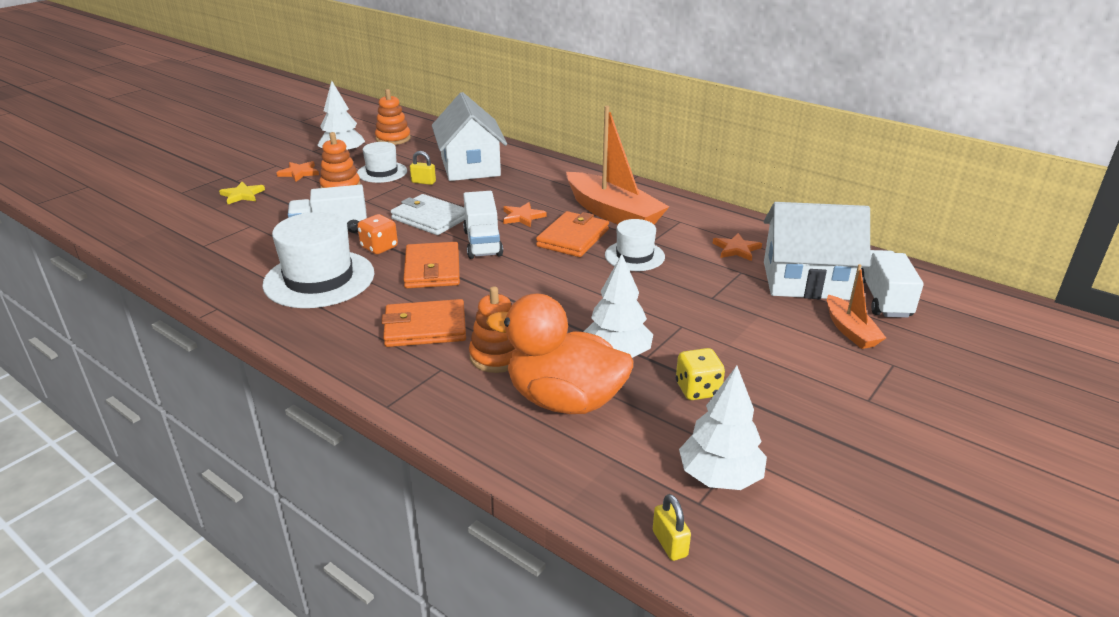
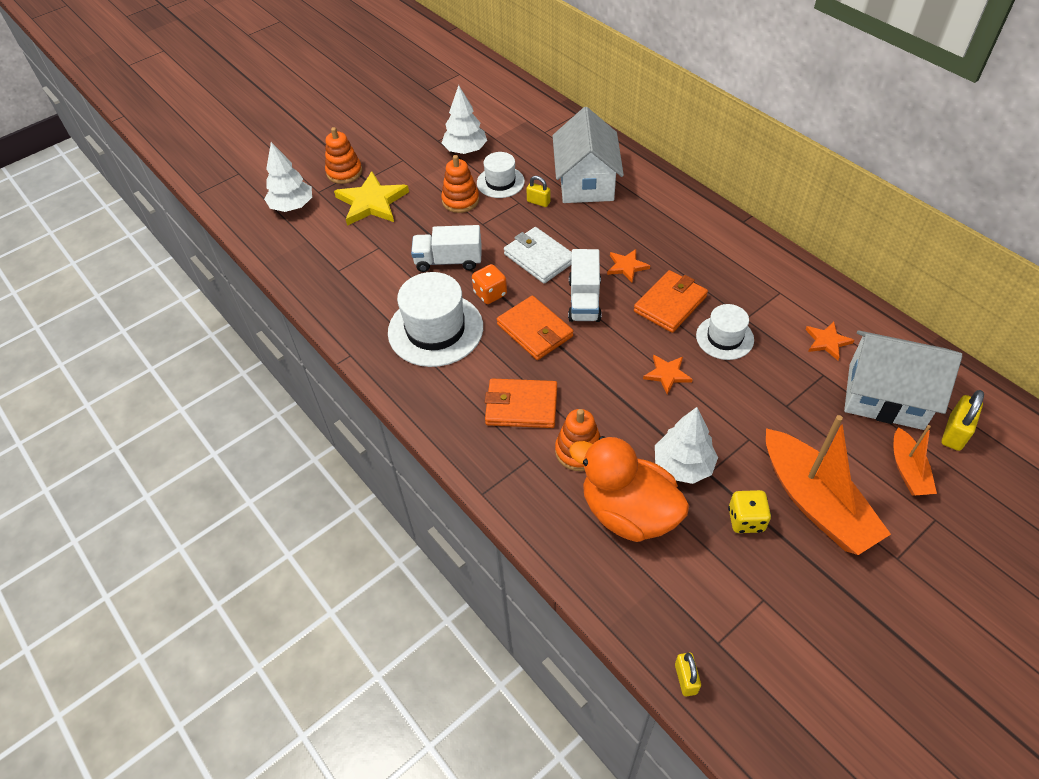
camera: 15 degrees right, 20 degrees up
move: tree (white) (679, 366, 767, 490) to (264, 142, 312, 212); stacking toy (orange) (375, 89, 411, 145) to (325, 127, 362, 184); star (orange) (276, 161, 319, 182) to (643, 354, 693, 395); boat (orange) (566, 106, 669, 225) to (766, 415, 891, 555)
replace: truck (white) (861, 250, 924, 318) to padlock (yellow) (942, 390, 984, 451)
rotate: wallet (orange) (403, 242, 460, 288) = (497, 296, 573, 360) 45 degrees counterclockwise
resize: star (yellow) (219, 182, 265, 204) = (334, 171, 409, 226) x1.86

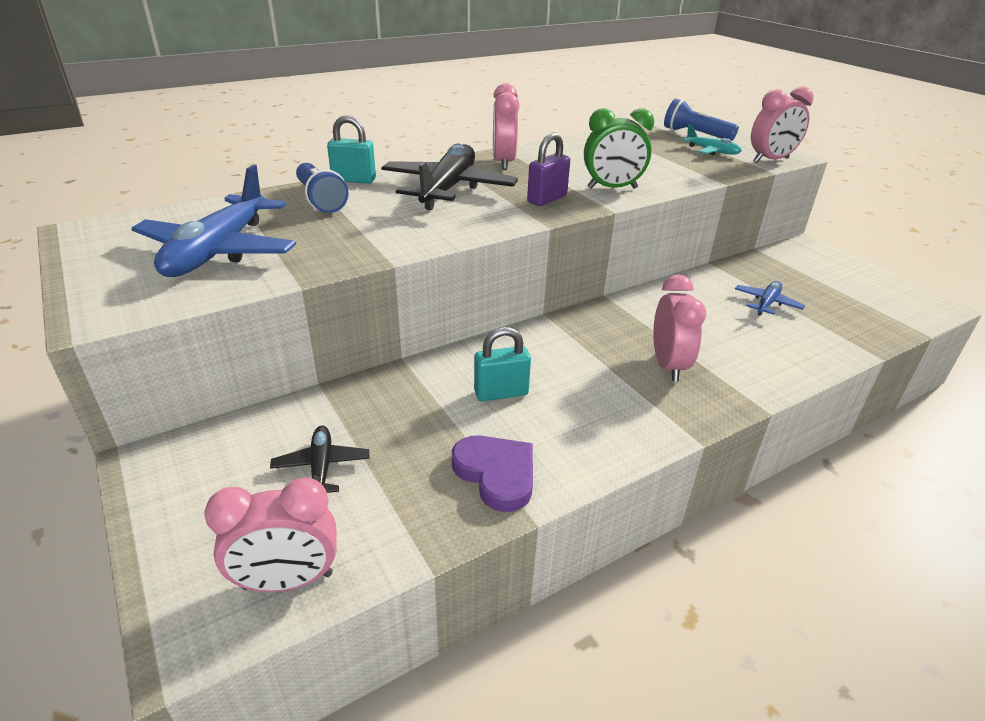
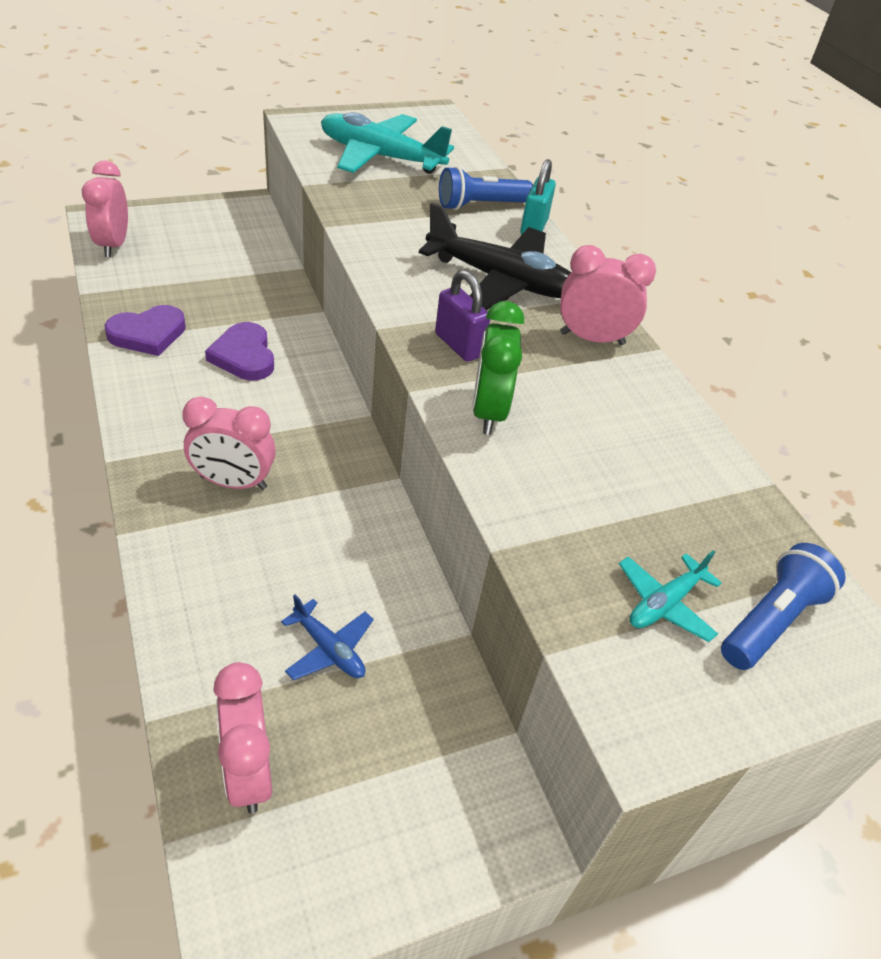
camera: 95 degrees right, 10 degrees up
delete: plane (black) (270, 426, 369, 493)
move: clock (pink) (751, 87, 814, 163) to (213, 662, 272, 814)
replace: padlock (turquoise) (474, 327, 531, 401) to heart (purple) (205, 322, 274, 381)
recolor: plane (blue) (131, 164, 296, 277) to plane (turquoise) (321, 112, 454, 174)

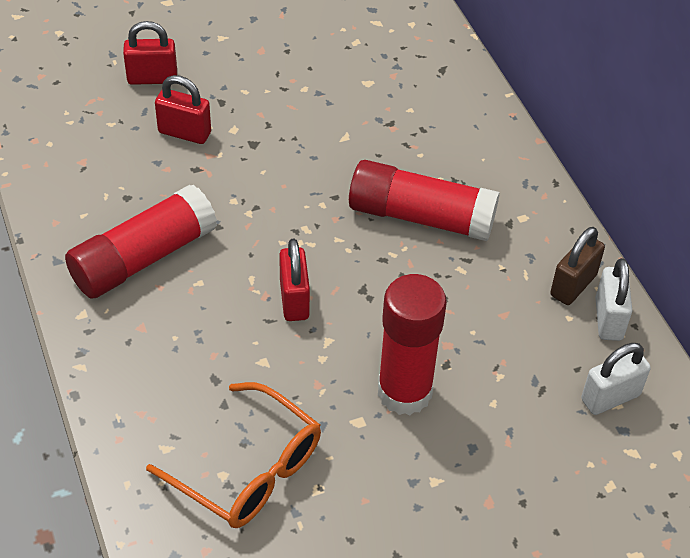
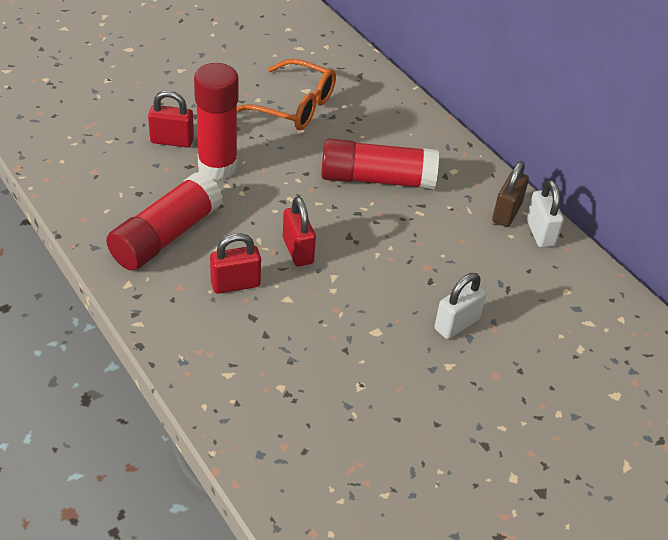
camera: 15 degrees left, 5 degrees down
move: glue stick (red) (378, 274, 447, 415) to (194, 63, 239, 180); padlock (red) (123, 21, 177, 85) to (210, 233, 261, 294); glasses (orange) (146, 382, 321, 528) to (237, 59, 336, 131); padlock (white) (581, 343, 651, 415) to (435, 273, 487, 339)

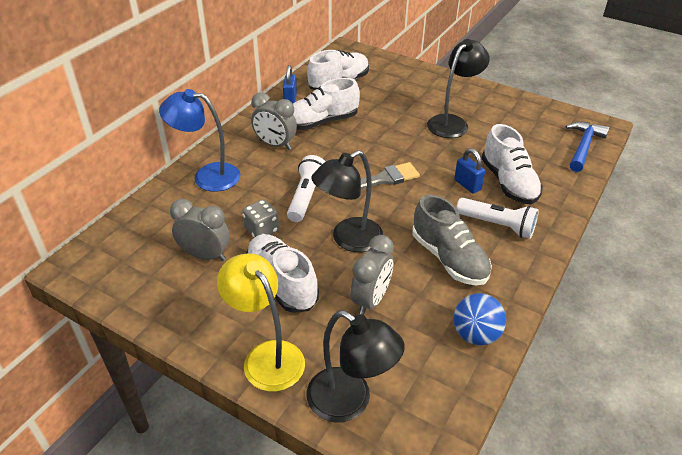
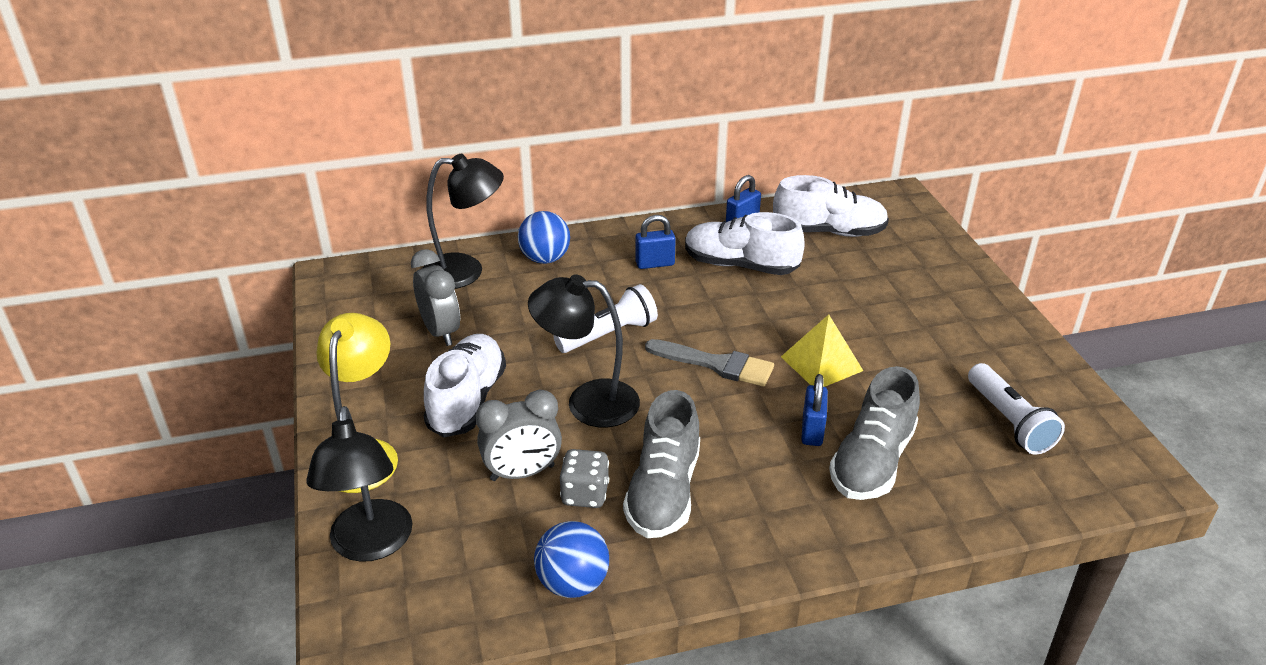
camera: 45 degrees right, 5 degrees down
delete: hammer (blue) (565, 122, 610, 172)
insert: pyramid (yellow) (781, 314, 863, 387)
move: lamp (black) (427, 39, 490, 138) to (422, 154, 504, 289); dice (grey) (242, 199, 279, 238) to (560, 449, 609, 508); flashlight (white) (456, 198, 539, 239) to (968, 363, 1065, 455)
replace: lamp (blue) (159, 89, 241, 192) to ball (blue) (518, 211, 570, 264); clock (grey) (251, 92, 297, 150) to padlock (blue) (635, 215, 676, 269)
recolor: shoe (white) (481, 124, 543, 204) to shoe (grey) (829, 366, 920, 500)

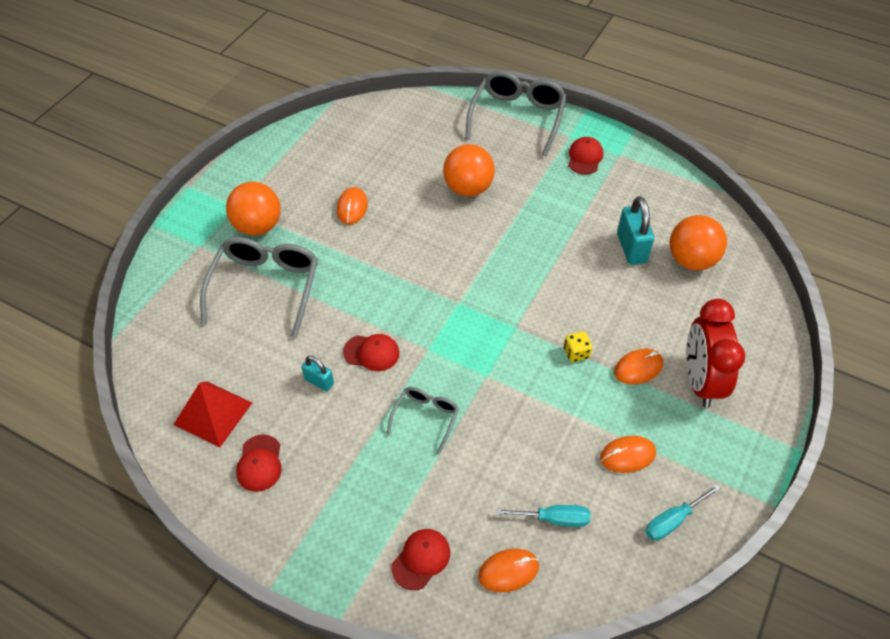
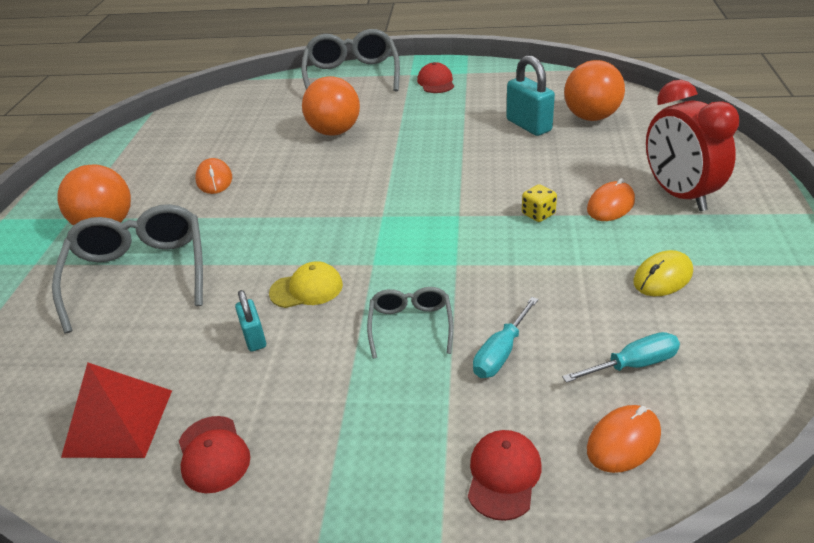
camera: 20 degrees left, 15 degrees down
move: screwdriver (turquoise) (645, 484, 721, 541) to (473, 297, 539, 378)
recolor: cap (red) (343, 334, 399, 371) to cap (yellow) (269, 261, 343, 308); mouse (orange) (600, 436, 656, 473) to mouse (yellow) (633, 250, 693, 296)
rotate: padlock (turquoise) (302, 356, 334, 392) = (235, 290, 266, 352) 60 degrees clockwise

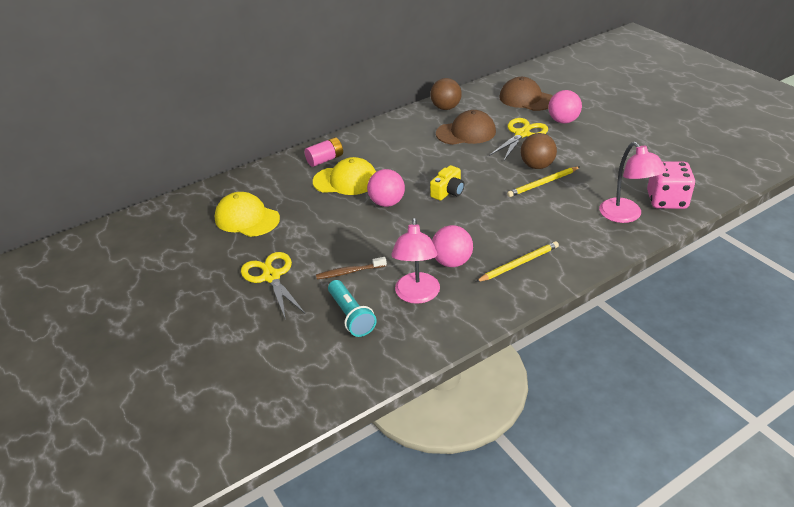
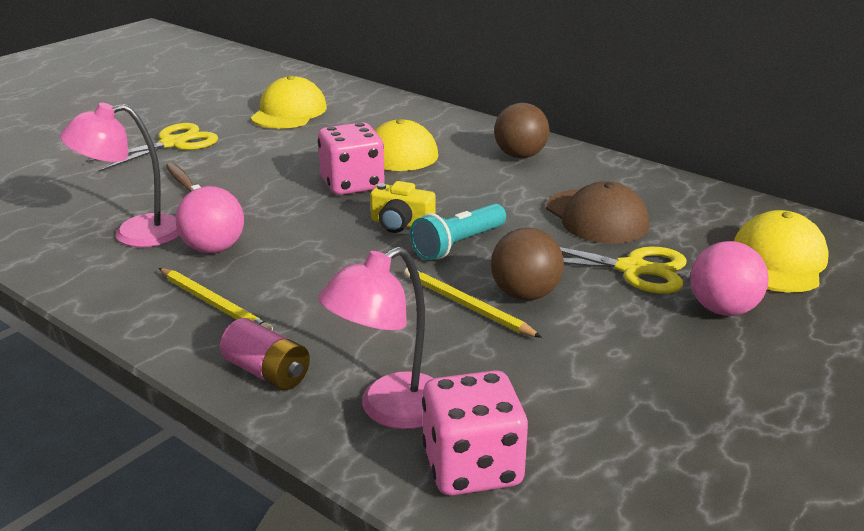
camera: 70 degrees right, 10 degrees down
move: battery (pink) (304, 137, 343, 167) to (220, 318, 310, 390); flashlight (turquoise) (328, 280, 377, 337) to (410, 204, 506, 260); ball (brown) (430, 78, 462, 110) to (494, 103, 550, 158)
replace: ball (pink) (367, 169, 405, 207) to dice (pink) (318, 122, 385, 195)
recolor: cap (brown) (499, 77, 553, 111) to cap (yellow) (734, 210, 829, 293)

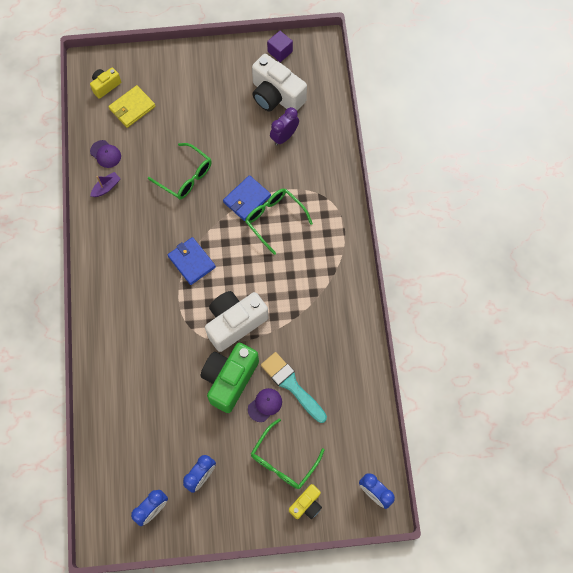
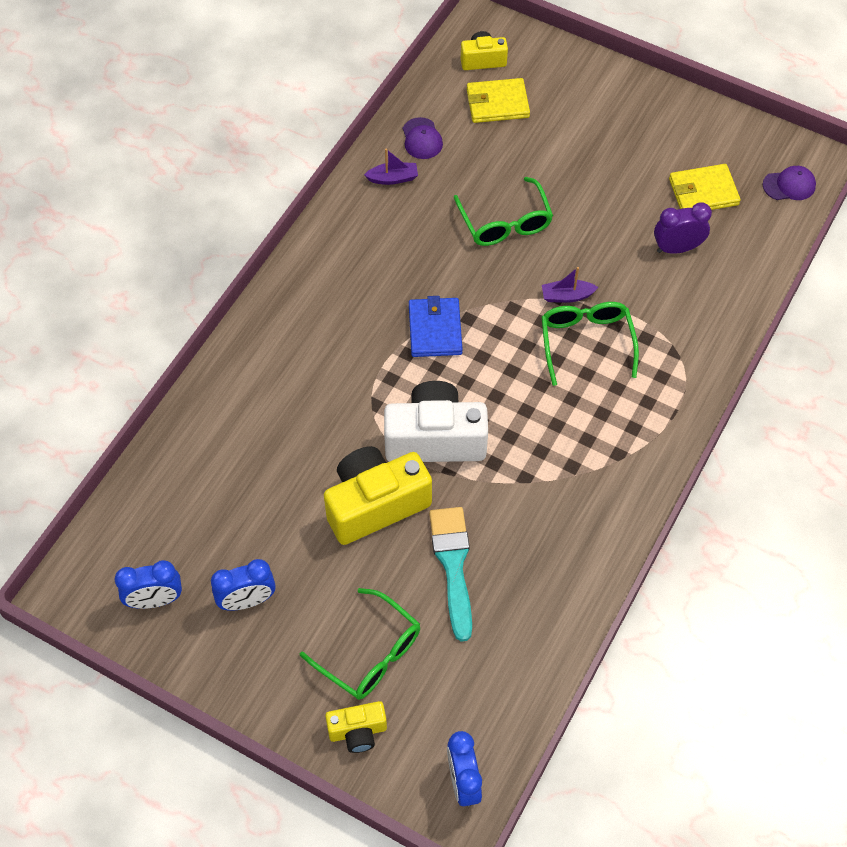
camera: 35 degrees right, 10 degrees down
delete: cube (purple) (267, 31, 293, 62)
move: cap (purple) (248, 388, 282, 422) to (763, 166, 816, 200)
replace: wallet (blue) (223, 175, 271, 221) to boat (purple) (542, 267, 599, 303); camera (white) (252, 54, 307, 112) to wallet (yellow) (669, 164, 741, 210)
recolor: camera (green) (201, 343, 259, 413) to camera (yellow) (324, 446, 432, 545)
rotate: glasses (green) (251, 418, 325, 489) = (300, 588, 420, 700) 120 degrees counterclockwise

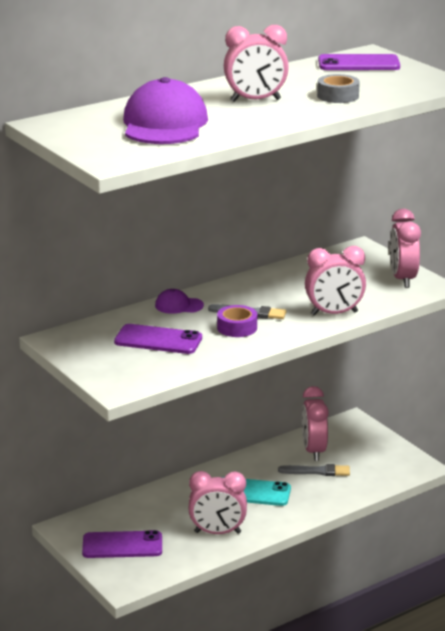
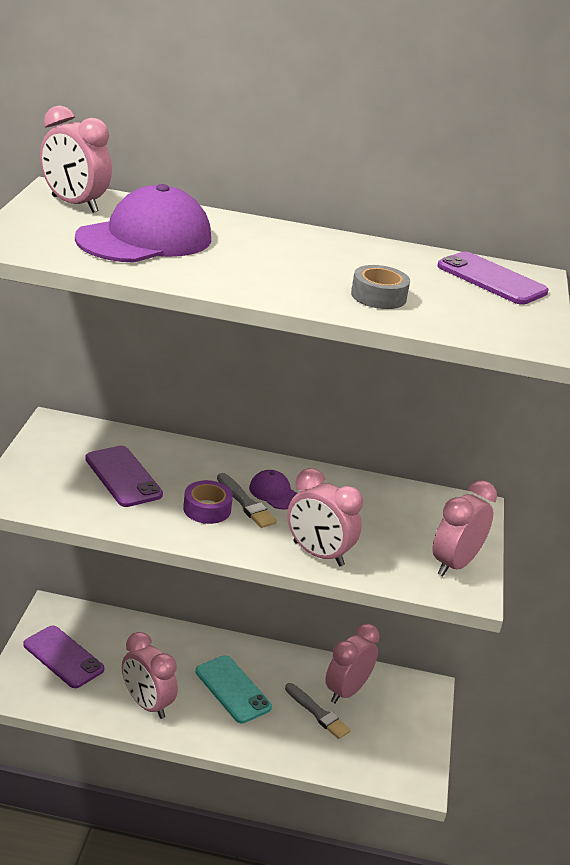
camera: 40 degrees right, 5 degrees up
move: clock (pink) (224, 25, 289, 102) to (40, 106, 112, 213); cap (purple) (155, 289, 204, 314) to (249, 470, 297, 510)

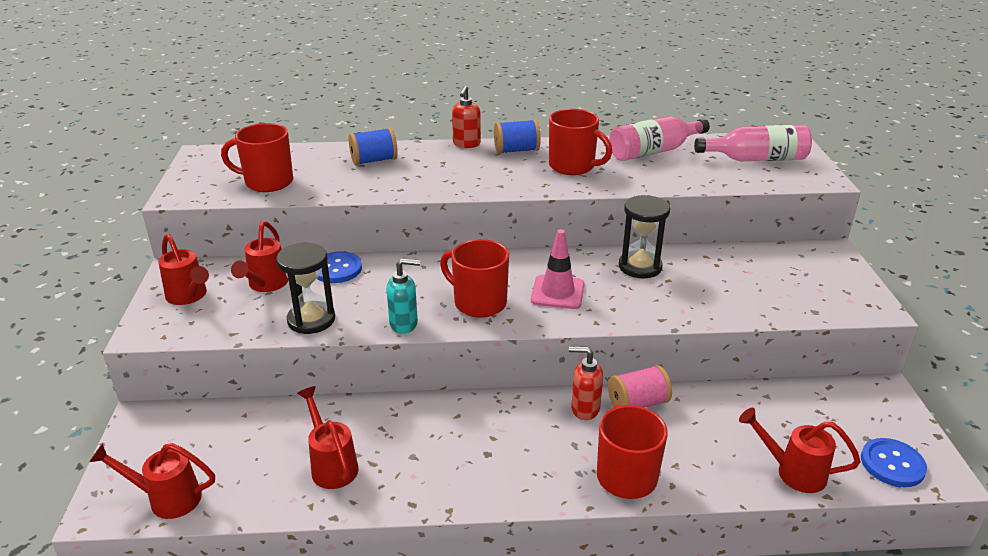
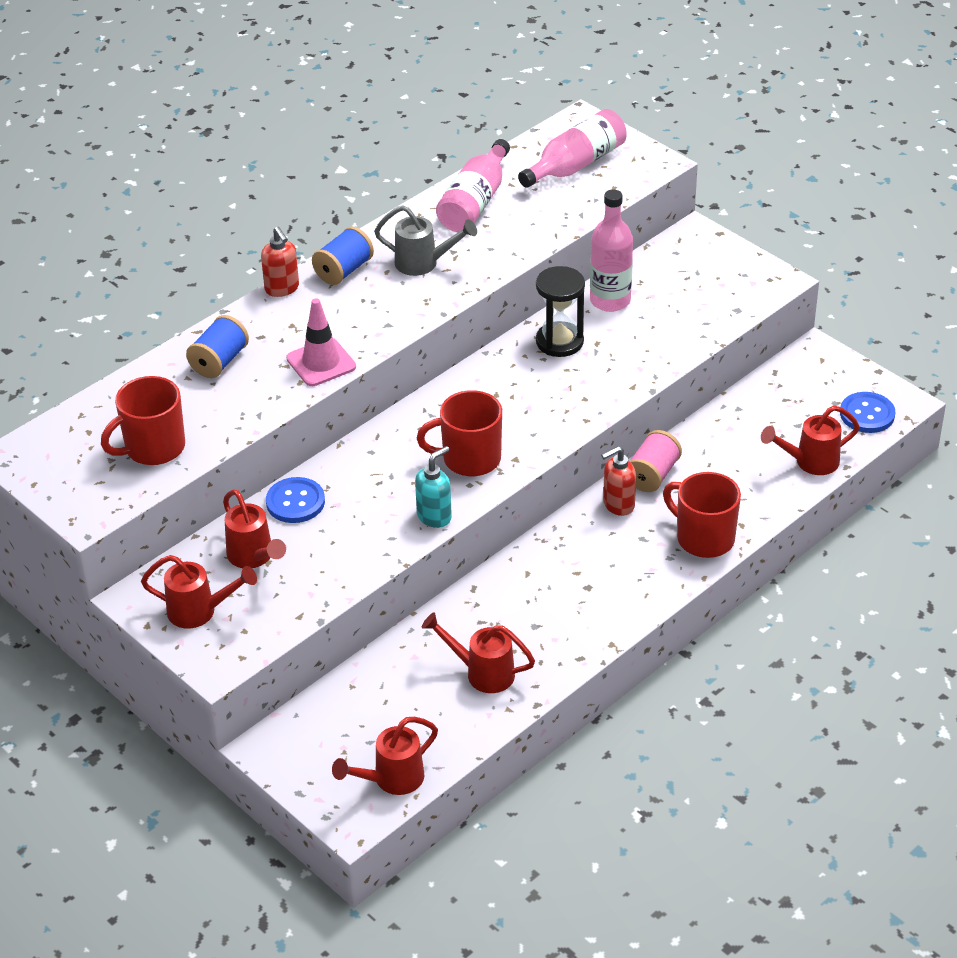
camera: 40 degrees left, 10 degrees up
delete: hourglass (black) (276, 243, 335, 334)
insert: bottle (pink) (590, 190, 633, 312)
move: traffic cone (pink) (531, 229, 584, 309) to (286, 298, 356, 386)
replace: mug (red) (549, 109, 612, 175) to watering can (grey) (374, 205, 477, 276)

